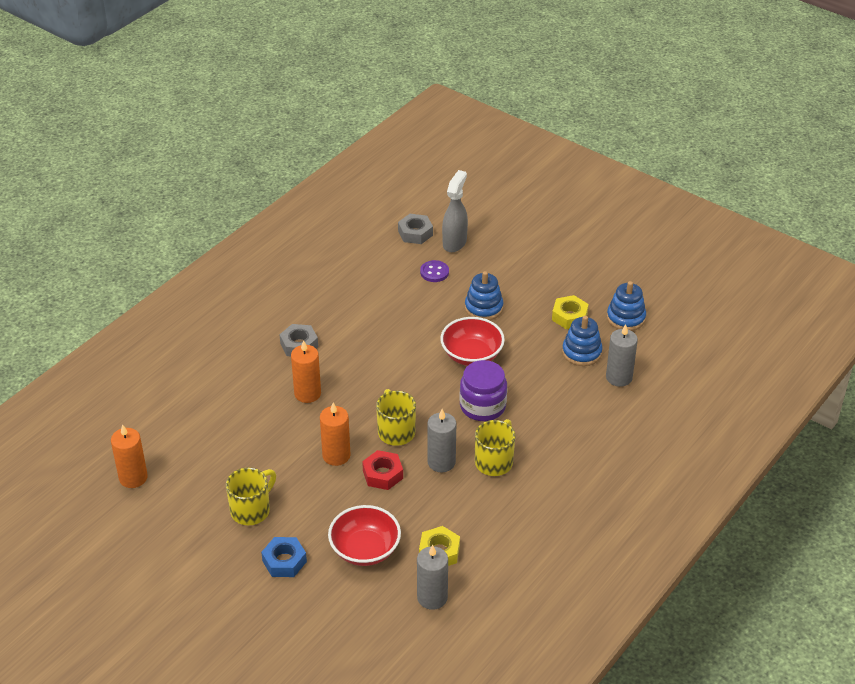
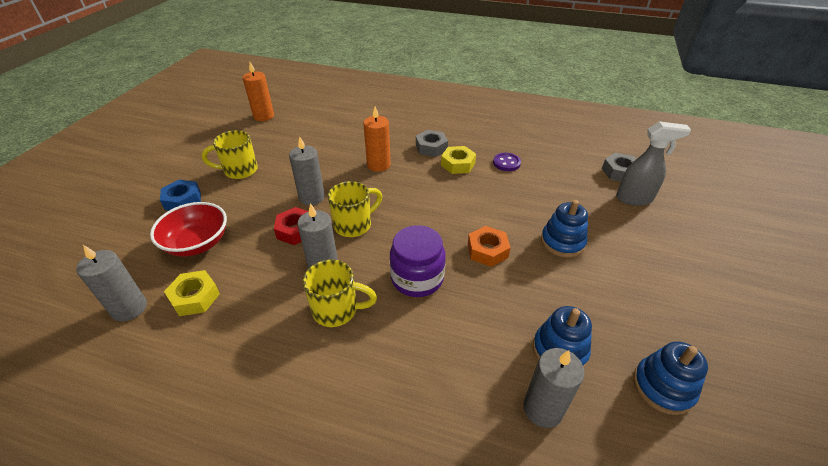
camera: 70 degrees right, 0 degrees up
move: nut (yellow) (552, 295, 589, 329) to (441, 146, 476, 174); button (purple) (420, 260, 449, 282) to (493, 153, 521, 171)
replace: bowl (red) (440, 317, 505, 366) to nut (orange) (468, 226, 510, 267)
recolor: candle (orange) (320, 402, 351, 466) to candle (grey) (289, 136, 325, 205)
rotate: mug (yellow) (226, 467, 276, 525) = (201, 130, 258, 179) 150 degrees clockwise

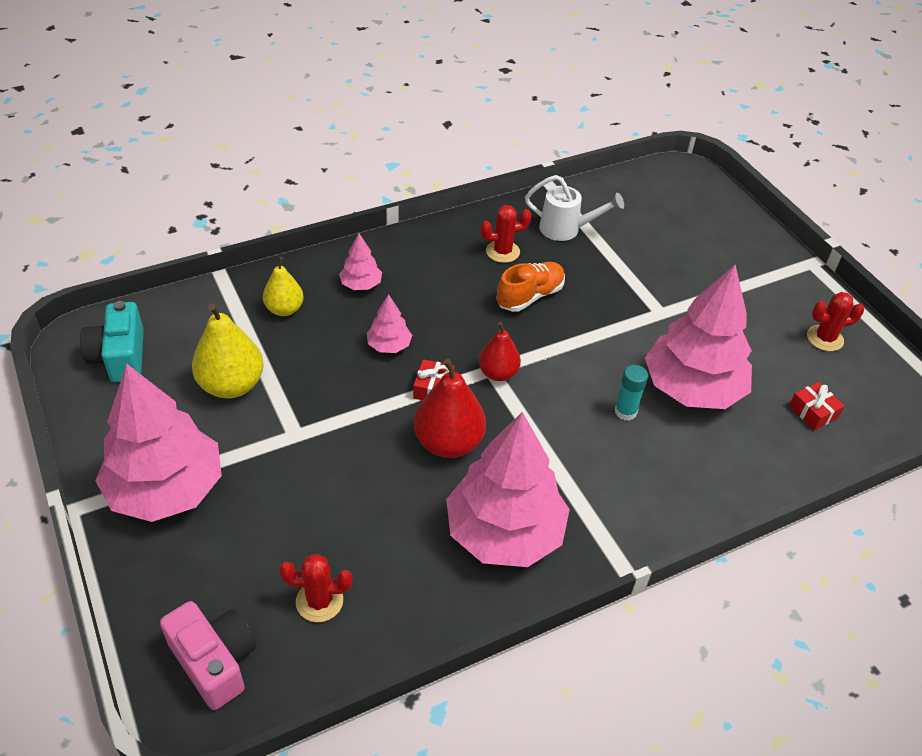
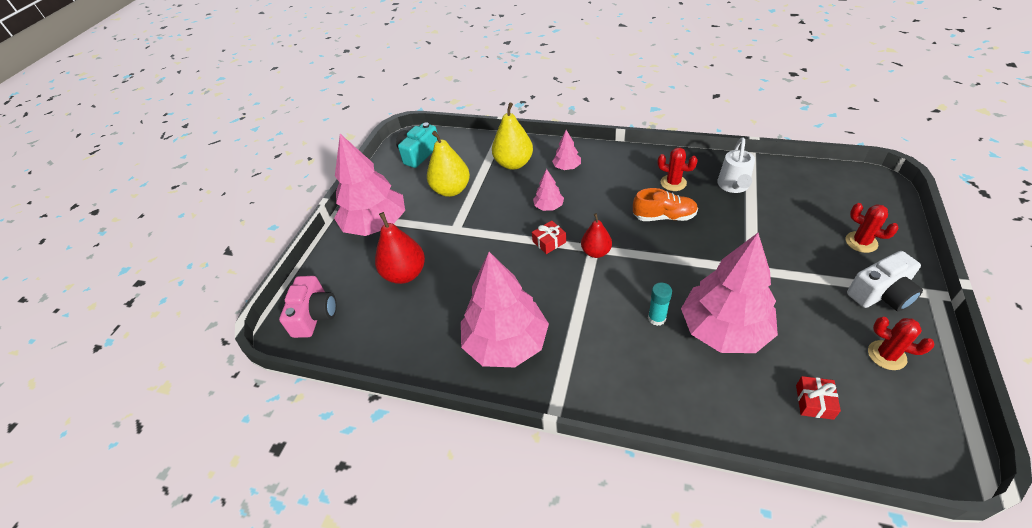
camera: 50 degrees right, 0 degrees up
insert: camera (white) (847, 251, 923, 311)
move: pear (red) (414, 359, 486, 458) to (375, 212, 425, 284); cactus (red) (279, 554, 353, 622) to (846, 203, 899, 253)
rotate: watering can (white) (525, 175, 624, 241) = (717, 138, 755, 193) 45 degrees clockwise
resize: pear (yellow) (263, 257, 304, 316) = (492, 102, 533, 170) x1.59

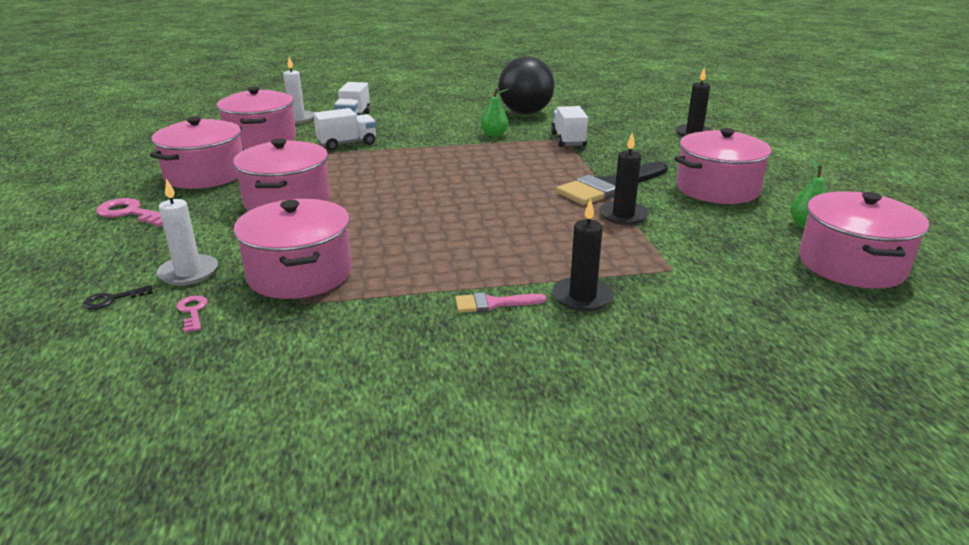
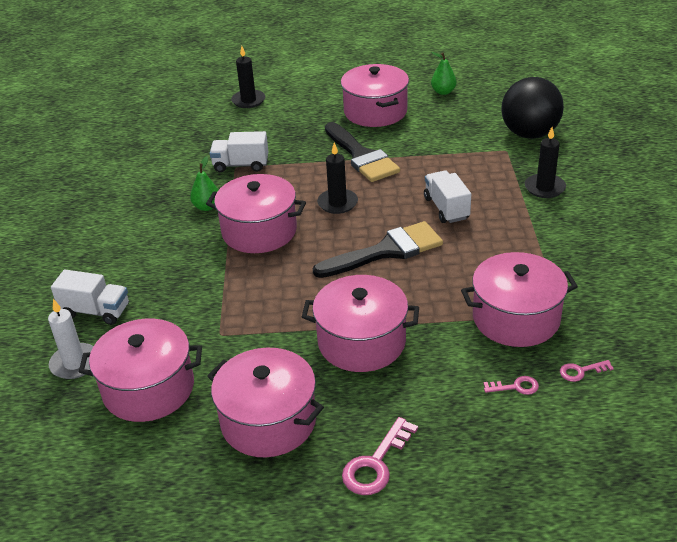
camera: 80 degrees left, 10 degrees up
delete: key (black) (83, 285, 153, 310); brush (pink) (455, 292, 547, 313)
insert: brush (black) (313, 221, 443, 278)
move: pot (pink) (799, 191, 929, 288) to (206, 174, 306, 253); candle (black) (599, 133, 649, 225) to (317, 143, 358, 214); truck (white) (313, 108, 376, 150) to (424, 170, 471, 223); ball (black) (498, 56, 555, 114) to (501, 77, 564, 139)
replace: candle (white) (156, 178, 218, 286) to key (pink) (483, 376, 539, 395)

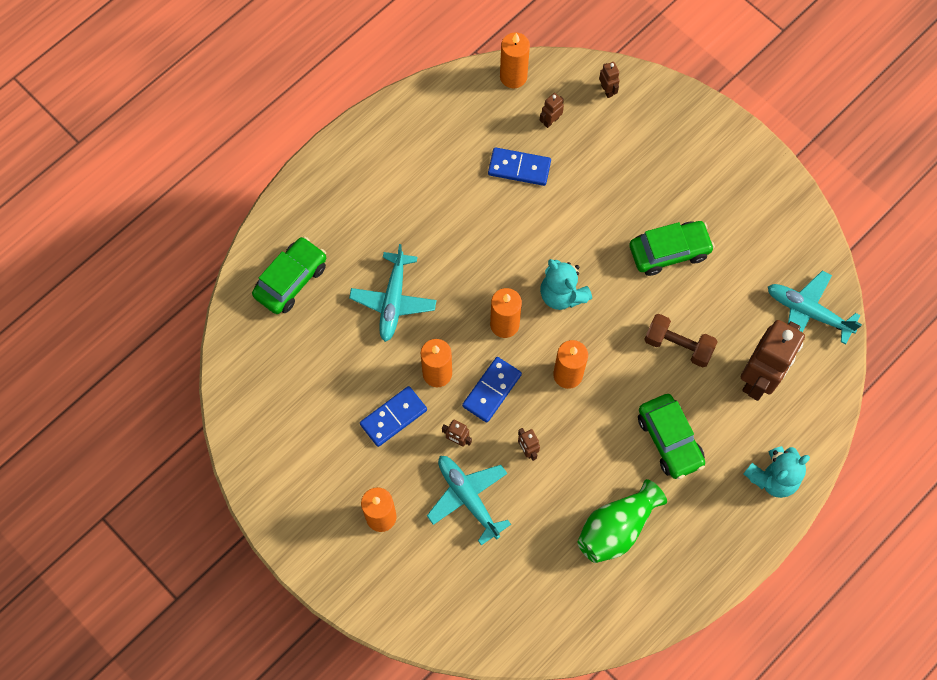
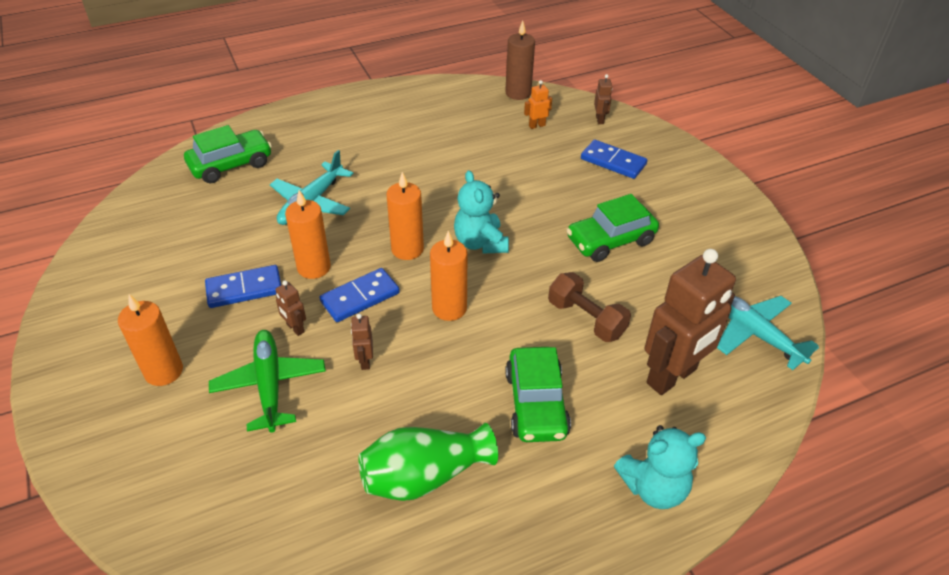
camera: 20 degrees right, 25 degrees down
move: domino (blue) (488, 147, 551, 186) to (581, 140, 647, 179)
recolor: plane (turquoise) (427, 456, 511, 545) to plane (green) (209, 330, 326, 433); candle (orange) (500, 32, 530, 88) to candle (brown) (505, 21, 535, 100); robot (brown) (540, 93, 564, 128) to robot (orange) (524, 80, 552, 129)
rotate: car (green) (630, 221, 715, 276) = (566, 194, 659, 262) 150 degrees clockwise

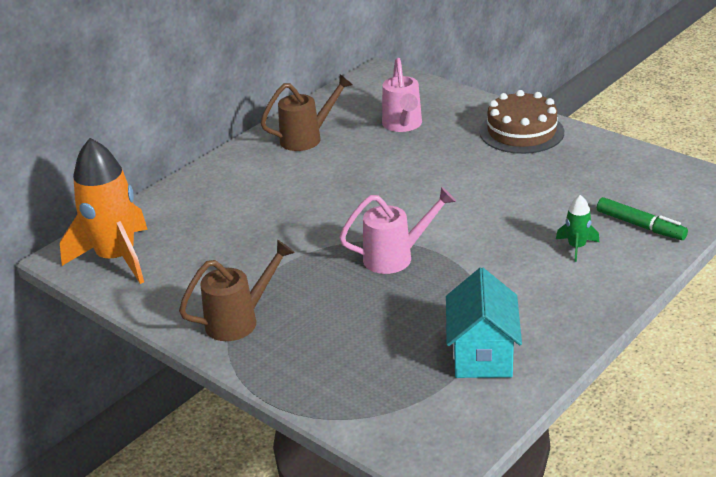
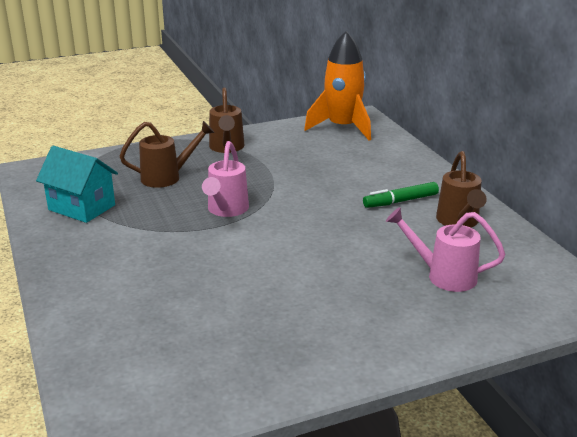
camera: 115 degrees right, 5 degrees down
delete: cake (brown) (480, 90, 564, 154); rocket (green) (556, 195, 599, 262)
insert: watering can (brown) (119, 121, 215, 188)
move: marker (green) (597, 197, 688, 240) to (363, 182, 439, 208)

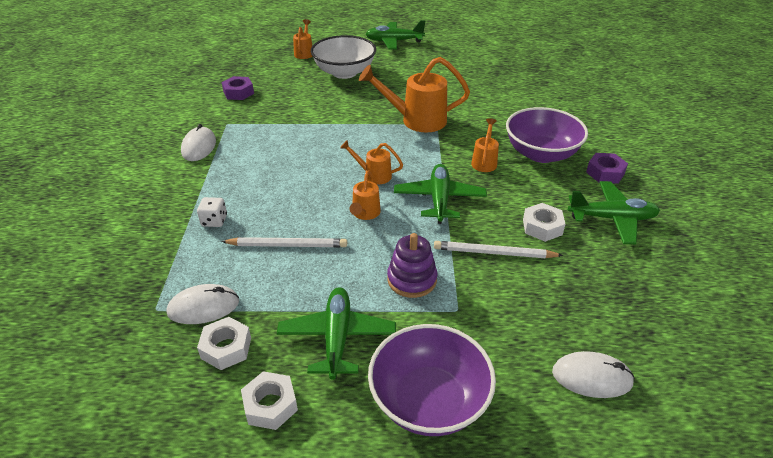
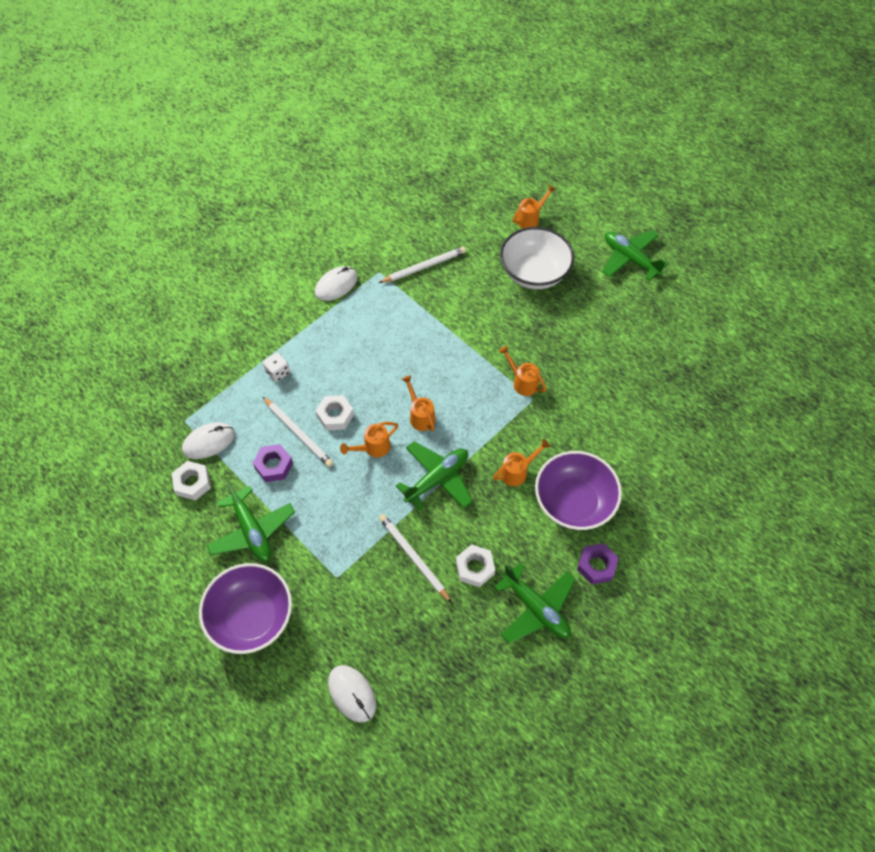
camera: 45 degrees right, 20 degrees up
delete: stacking toy (purple) (387, 233, 437, 298)
insert: pencil (white) (379, 247, 466, 283)
move: nut (purple) (222, 76, 254, 100) to (253, 444, 293, 482); nut (white) (241, 371, 298, 430) to (316, 395, 354, 431)
rotate: mouse (white) (167, 284, 239, 324) = (182, 422, 235, 459) 60 degrees counterclockwise; plane (green) (277, 287, 396, 380) = (206, 483, 295, 562) 105 degrees clockwise
resize: watering can (orange) (359, 57, 470, 132) = (499, 346, 547, 396) x0.53

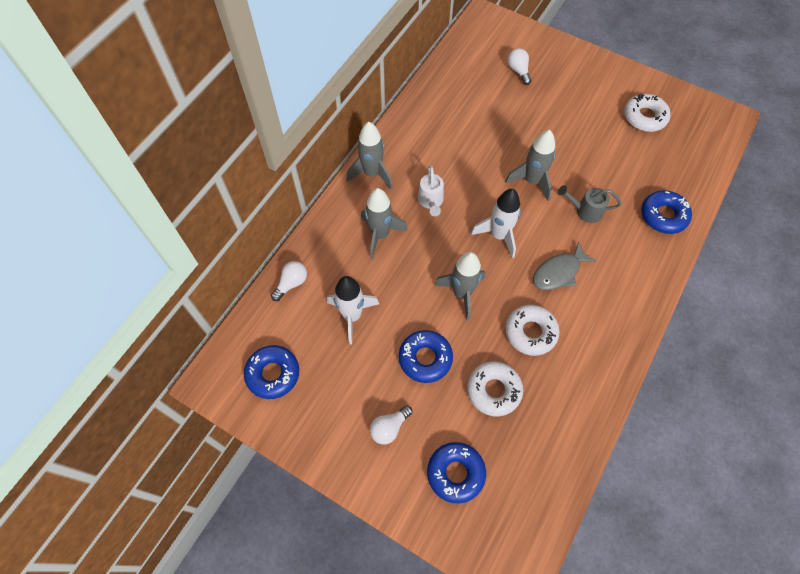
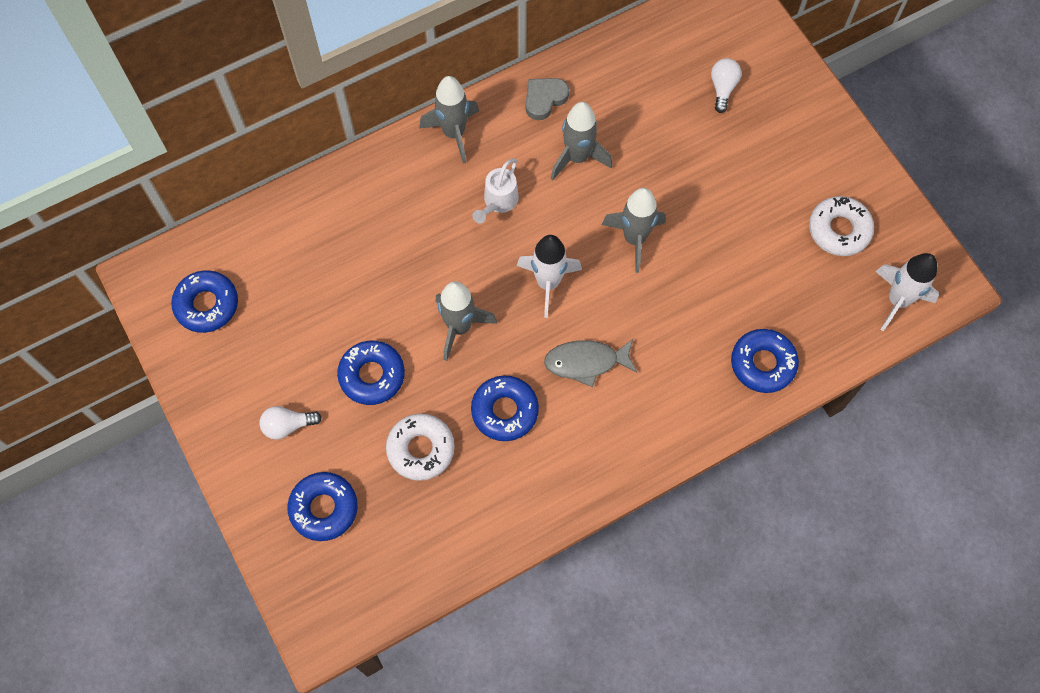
camera: 30 degrees right, 5 degrees up
delete: light bulb (white) (271, 261, 307, 301); watering can (grey) (558, 185, 621, 223)
insert: heart (grey) (526, 78, 569, 120)
move: rocket (grey) (361, 188, 408, 259) to (551, 102, 612, 180); rocket (white) (327, 276, 379, 344) to (875, 253, 939, 331)
recolor: donut (white) (506, 305, 560, 356) to donut (blue) (471, 376, 539, 441)

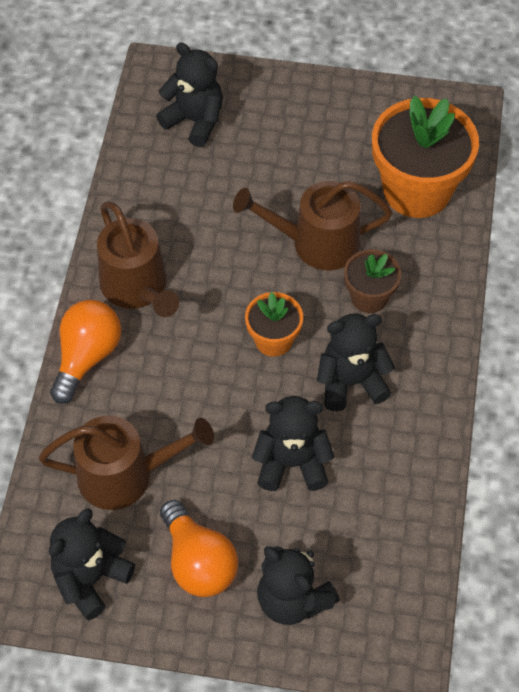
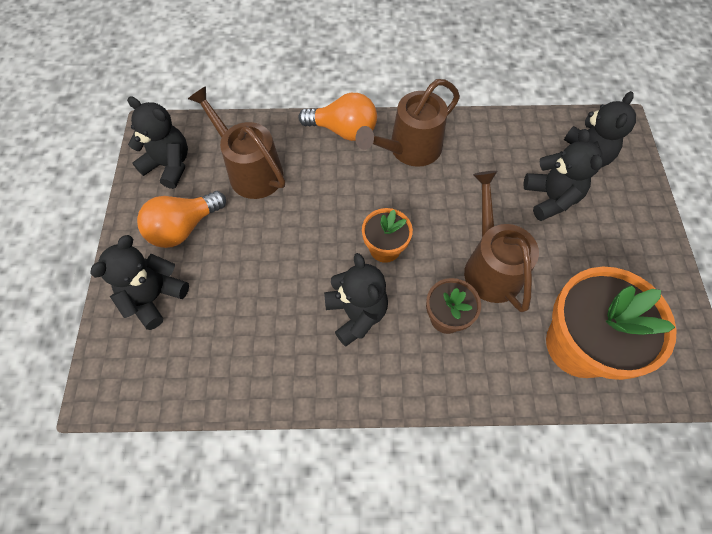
camera: 80 degrees right, 5 degrees up
move: teddy bear (black) (252, 396, 334, 491) to (523, 129, 603, 221)
rotate: watering can (brown) (39, 416, 214, 510) = (188, 86, 285, 199) 150 degrees clockwise

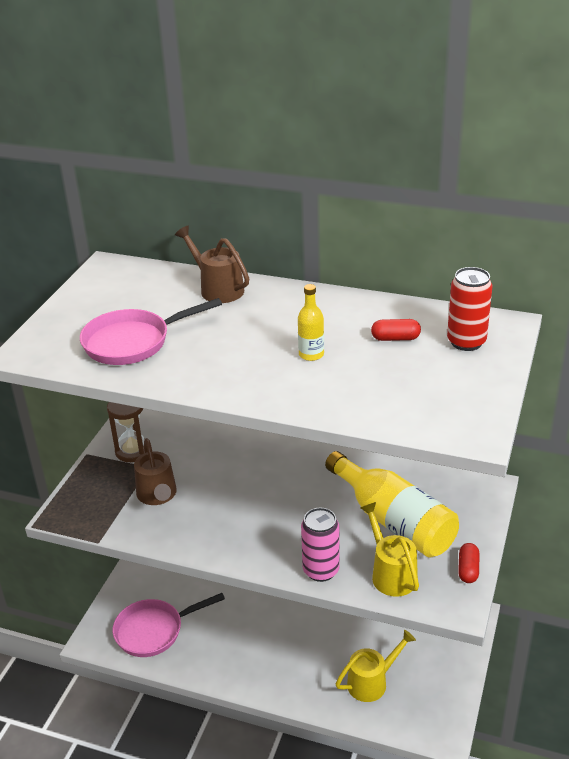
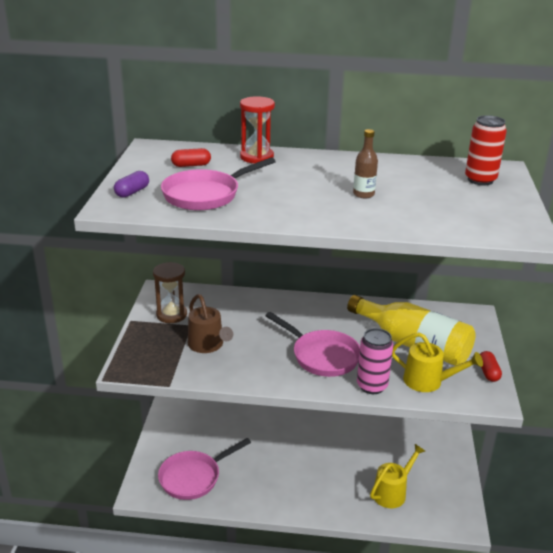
camera: 15 degrees left, 5 degrees down
insert: capsule (purple) (114, 171, 149, 197); pan (pink) (265, 312, 360, 377)
move: capsule (red) (371, 319, 421, 341) to (171, 148, 211, 167)
replace: watering can (brown) (175, 226, 249, 303) to hourglass (red) (240, 96, 275, 164)
recolor: bottle (yellow) (298, 284, 324, 361) to bottle (brown) (353, 129, 378, 198)
rotate: watering can (yellow) (360, 502, 419, 597) = (392, 332, 483, 392) 150 degrees clockwise

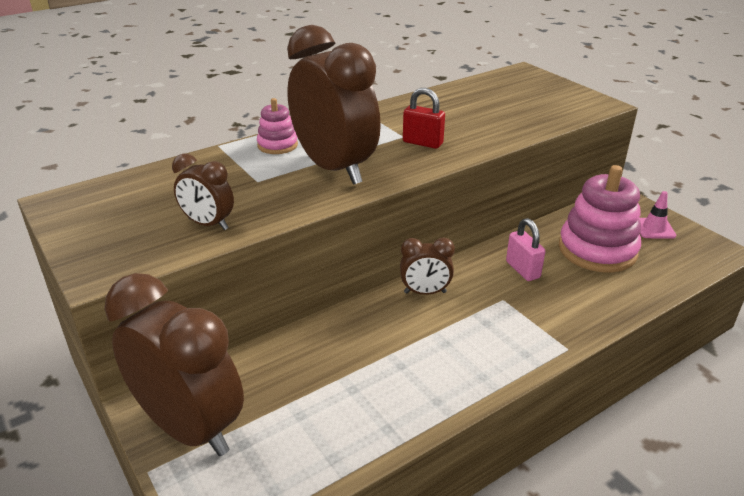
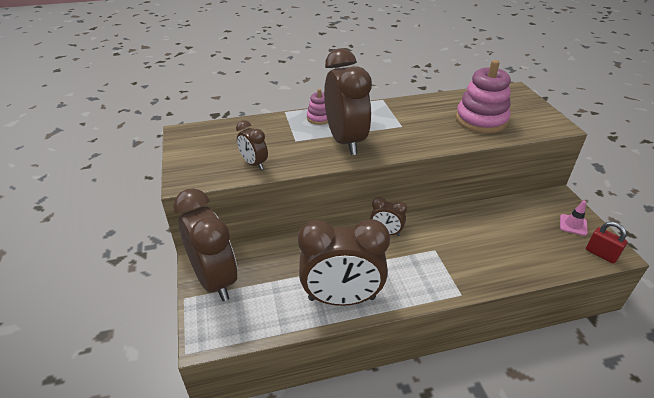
camera: 20 degrees right, 5 degrees up
delete: padlock (pink) (506, 218, 546, 281)
insert: clock (brown) (298, 219, 390, 306)
move: stacking toy (pink) (559, 165, 641, 273) to (456, 60, 511, 133); padlock (red) (403, 88, 445, 149) to (586, 222, 628, 264)

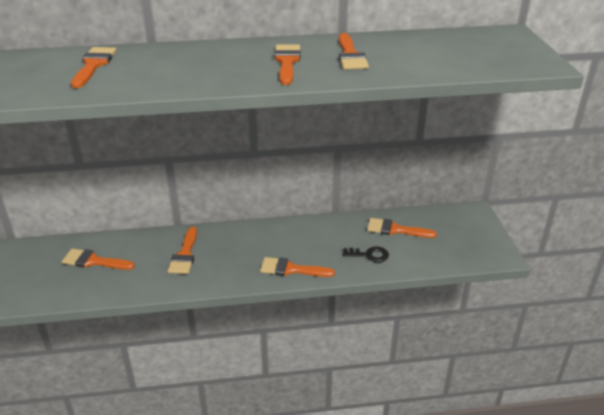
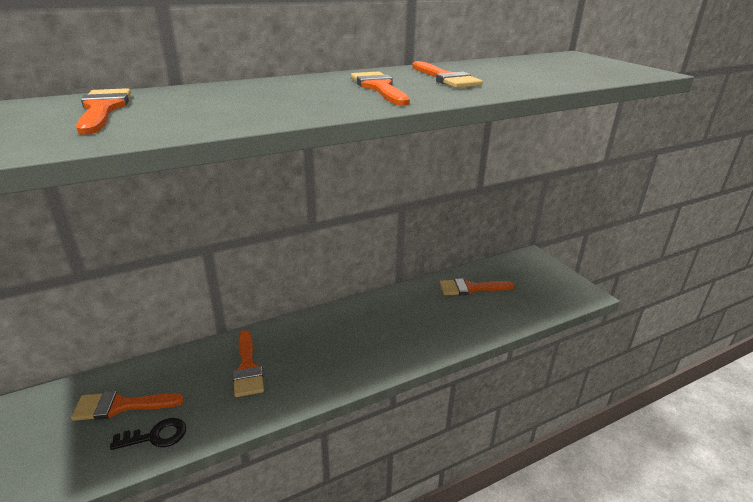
camera: 20 degrees left, 5 degrees down
delete: brush (orange) (260, 257, 335, 277)
move: key (black) (342, 247, 389, 262) to (110, 418, 186, 450)

